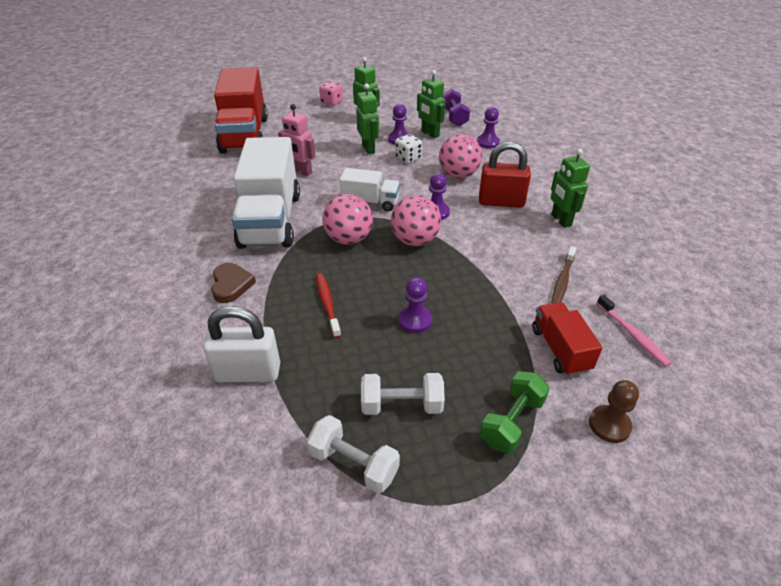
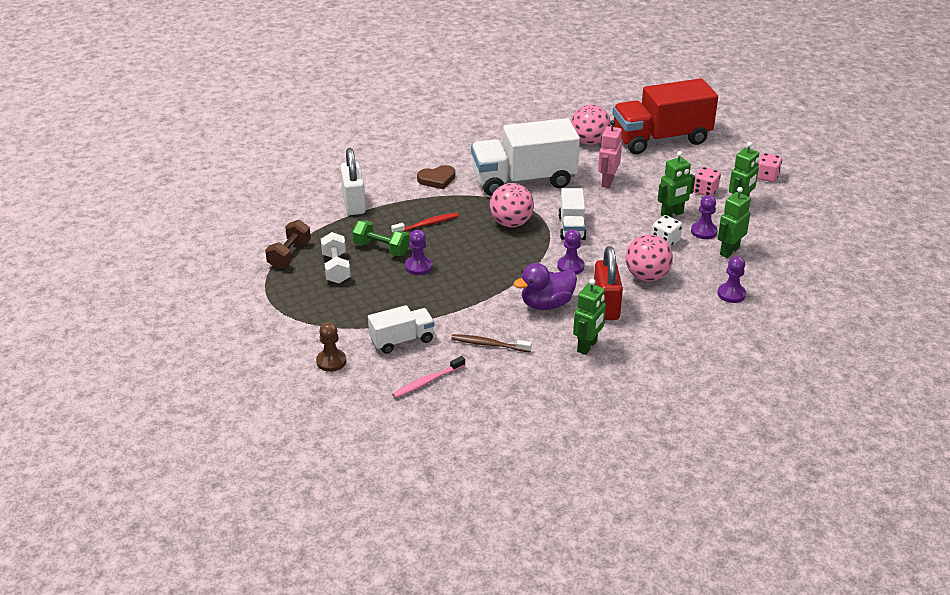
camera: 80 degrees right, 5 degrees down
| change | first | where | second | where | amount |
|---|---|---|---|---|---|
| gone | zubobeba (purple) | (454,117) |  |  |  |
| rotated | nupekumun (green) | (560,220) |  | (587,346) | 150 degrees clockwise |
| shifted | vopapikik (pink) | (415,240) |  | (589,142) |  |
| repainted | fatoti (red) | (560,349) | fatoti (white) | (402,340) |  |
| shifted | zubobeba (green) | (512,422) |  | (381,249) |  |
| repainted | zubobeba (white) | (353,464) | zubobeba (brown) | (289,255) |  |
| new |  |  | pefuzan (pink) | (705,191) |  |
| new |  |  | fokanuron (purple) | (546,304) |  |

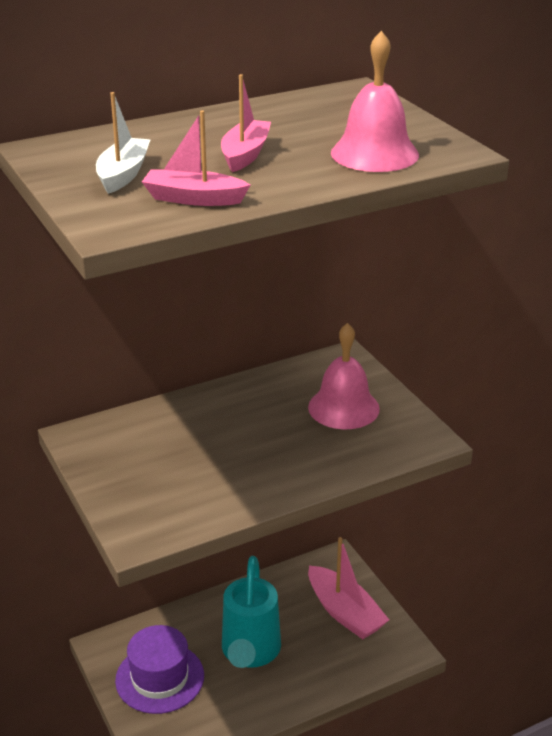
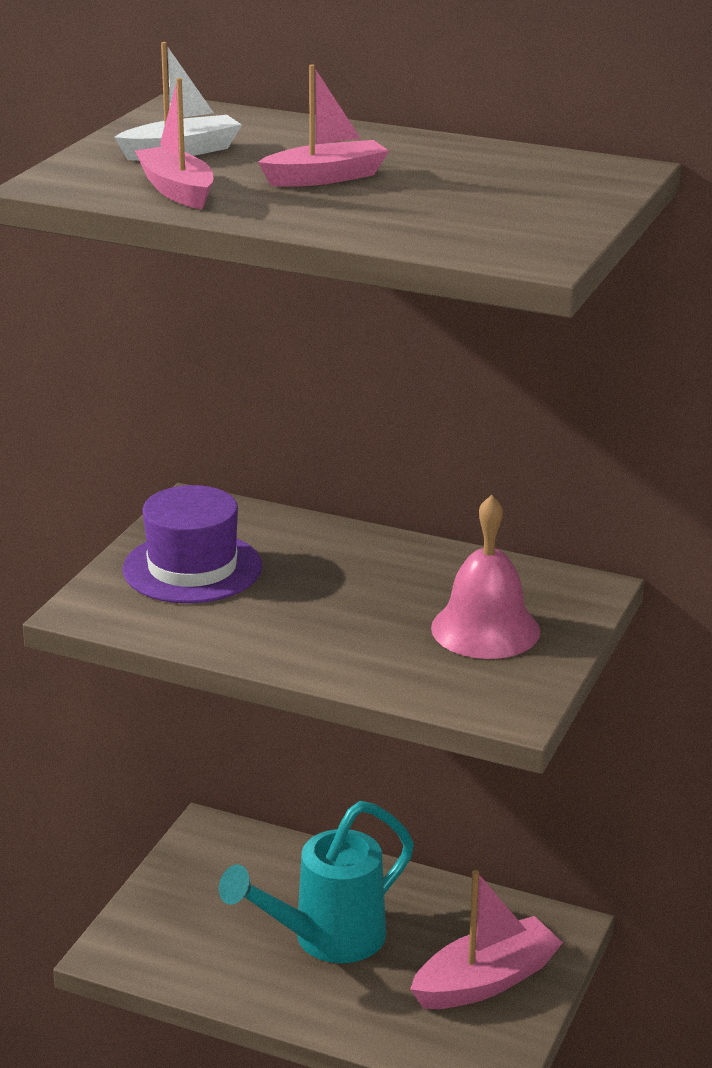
camera: 50 degrees right, 5 degrees down
| change | first | where | second | where | amount |
|---|---|---|---|---|---|
| gone | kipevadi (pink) | (374,153) |  |  |  |
| rotated | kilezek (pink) | (344,612) |  | (485,981) | 135 degrees counterclockwise |
| shifted | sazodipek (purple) | (160,678) |  | (192,568) |  |

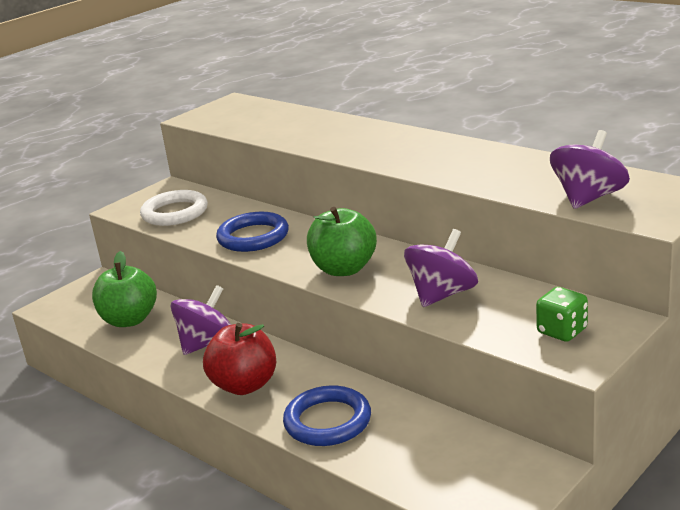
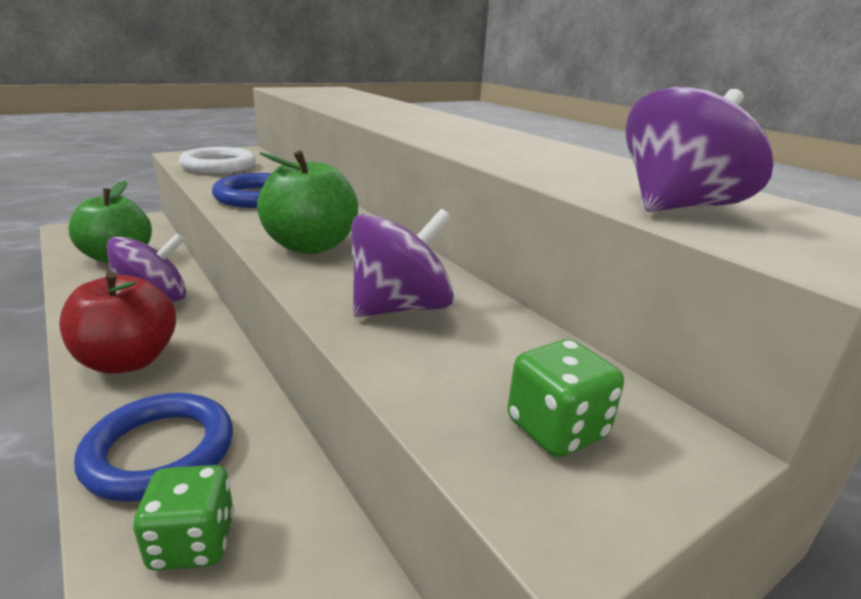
camera: 10 degrees right, 0 degrees up
| change | first | where | second | where | amount |
|---|---|---|---|---|---|
| new |  |  | pefuzan (green) | (193,542) |  |

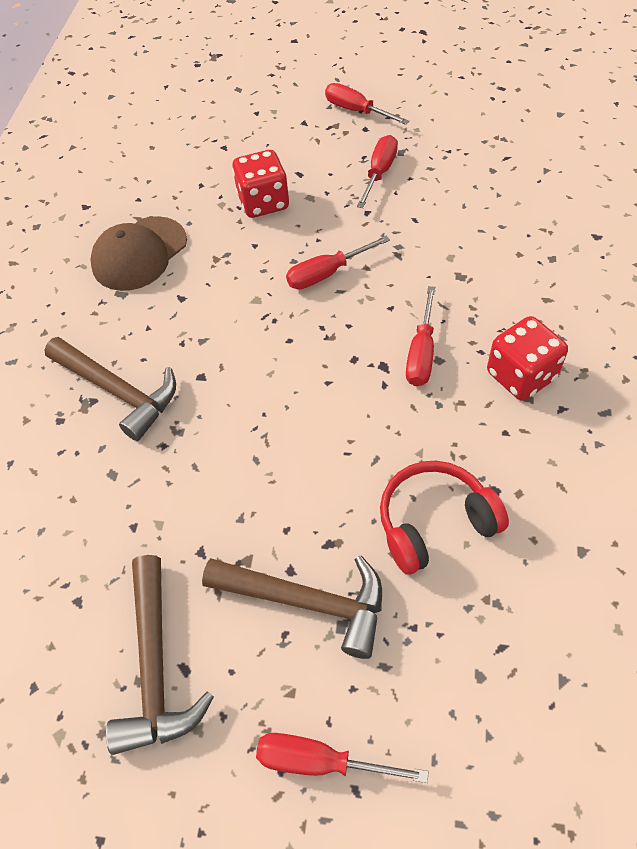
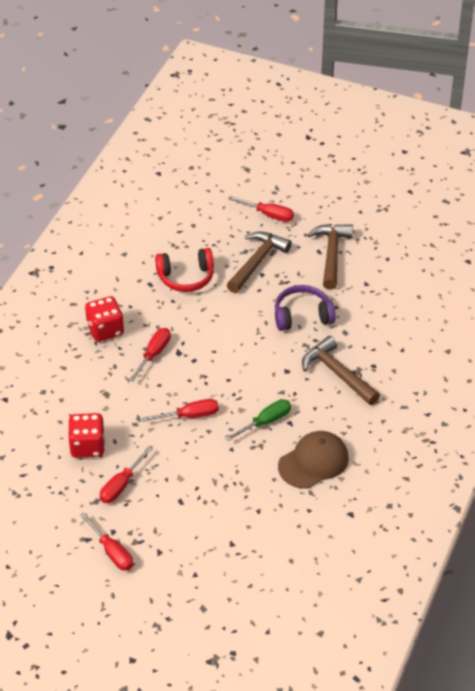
camera: 170 degrees left, 10 degrees down
| change | first | where | second | where | amount |
|---|---|---|---|---|---|
| shifted | pefuzan (red) | (263,203) |  | (87,446) |  |
| rotated | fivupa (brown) | (308,602) |  | (257,262) | 90 degrees clockwise |
| new |  |  | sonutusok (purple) | (302,316) |  |
| new |  |  | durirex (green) | (266,422) |  |

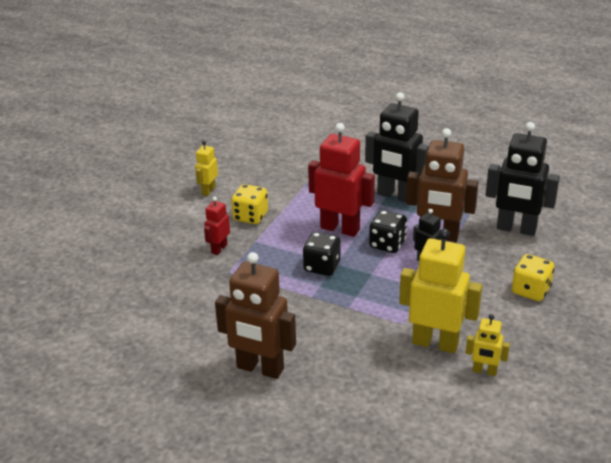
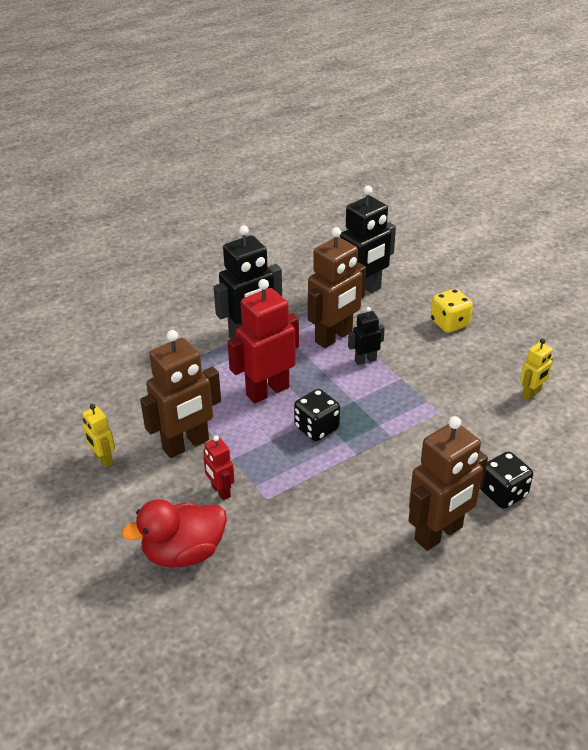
camera: 60 degrees left, 5 degrees up
| change | first | where | second | where | amount |
|---|---|---|---|---|---|
| swapped | pefuzan (yellow) | (250,216) | nupekumun (brown) | (186,445) |  |
| shifted | pefuzan (black) | (387,244) |  | (503,493) |  |
| gone | nupekumun (yellow) | (435,343) |  |  |  |
| new |  |  | fokanuron (red) | (184,552) |  |

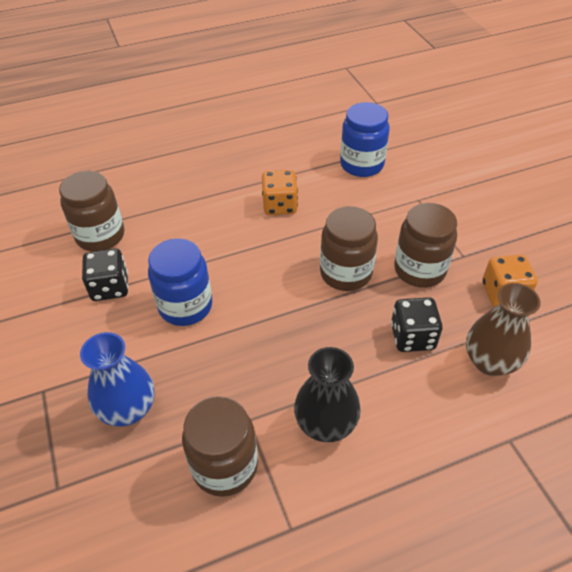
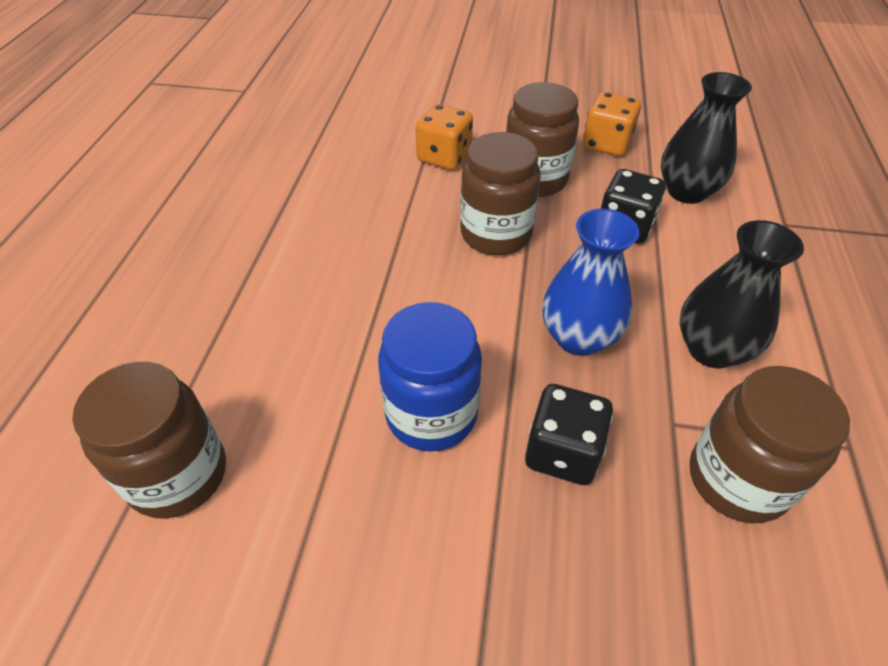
camera: 60 degrees left, 0 degrees up
| change | first | where | second | where | amount |
|---|---|---|---|---|---|
| gone | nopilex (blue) | (361,164) |  |  |  |
| shifted | pefuzan (orange) | (280,205) |  | (444,157) |  |
| shifted | pefuzan (black) | (110,287) |  | (562,452) |  |
| repainted | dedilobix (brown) | (489,361) | dedilobix (black) | (686,192) |  |
| shifted | dedilobix (blue) | (128,409) |  | (578,337) |  |

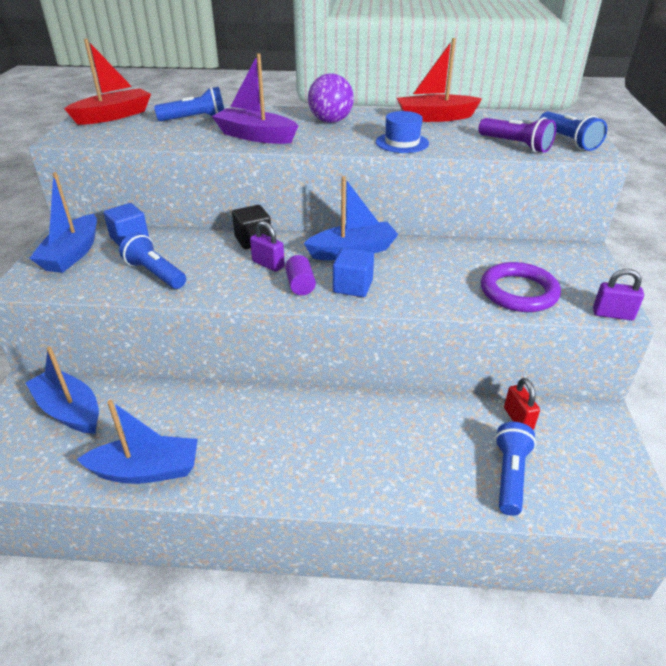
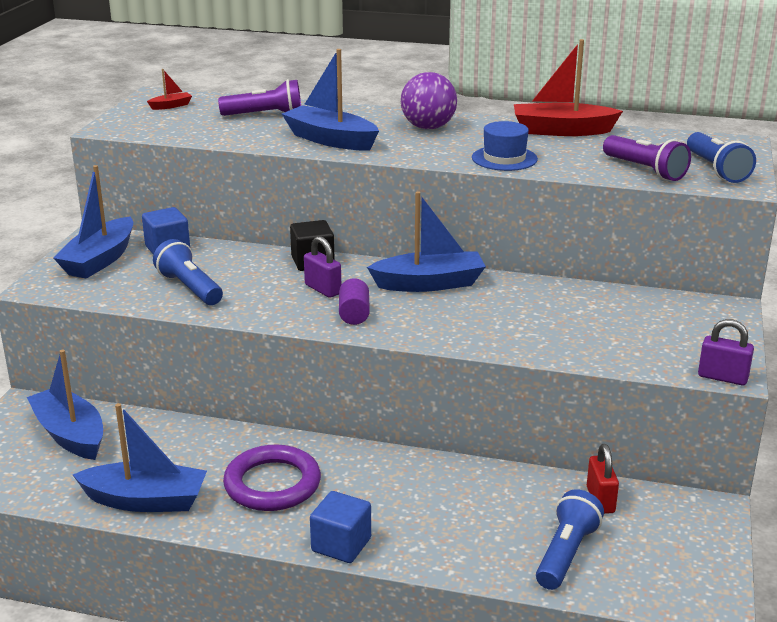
camera: 10 degrees right, 10 degrees down
| change | first | where | second | where | amount |
|---|---|---|---|---|---|
| scaled | kilezek (red) | (114,116) |  | (171,106) | x0.45 |
| repainted | kilezek (purple) | (255,136) | kilezek (blue) | (330,140) |  |
| repainted | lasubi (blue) | (195,119) | lasubi (purple) | (265,115) |  |
| shifted | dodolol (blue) | (353,286) |  | (341,545) |  |
| shifted | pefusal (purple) | (518,292) |  | (272,484) |  |

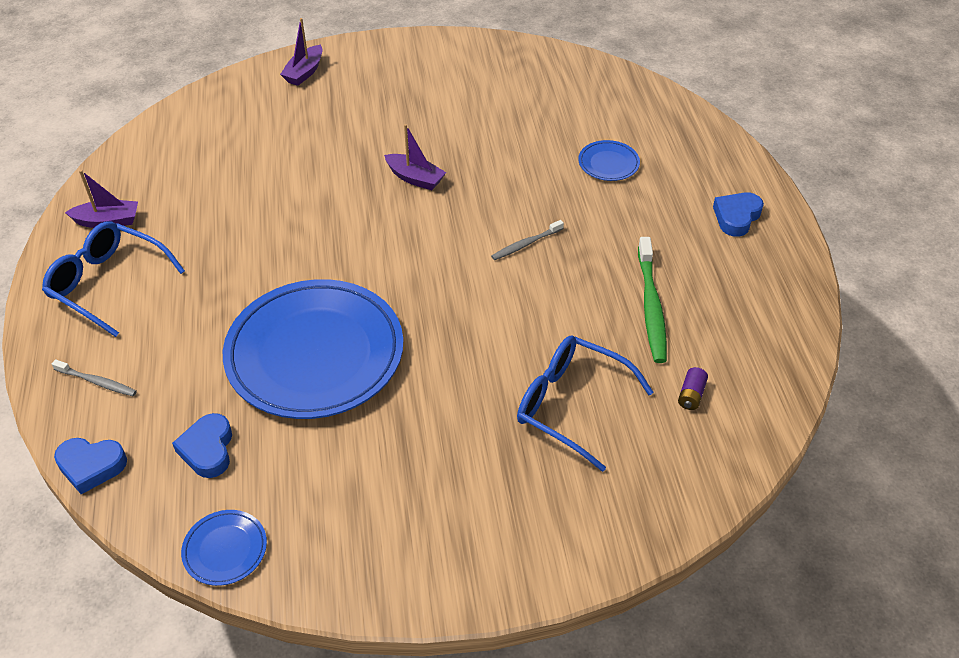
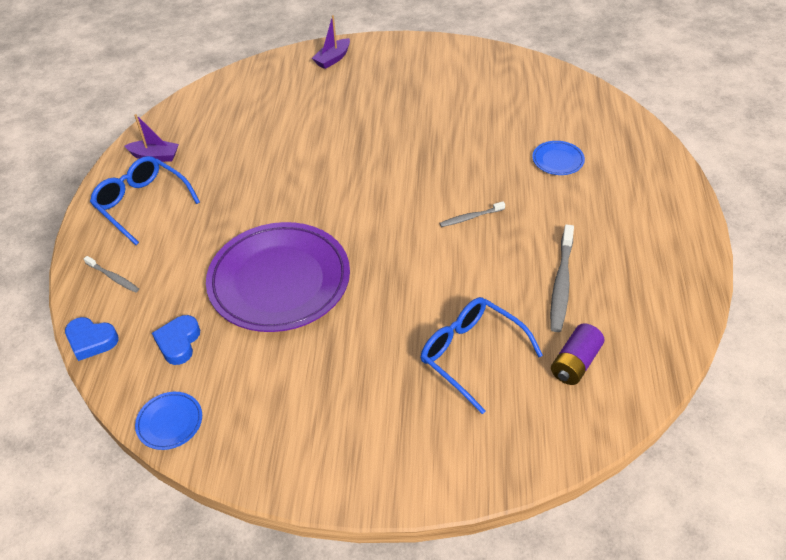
camera: 15 degrees right, 0 degrees up
| change | first | where | second | where | amount |
|---|---|---|---|---|---|
| gone | kilezek (purple) | (415,178) |  |  |  |
| gone | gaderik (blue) | (736,217) |  |  |  |
| repainted | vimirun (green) | (651,307) | vimirun (grey) | (561,284) |  |
| repainted | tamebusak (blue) | (315,354) | tamebusak (purple) | (279,281) |  |
| scaled | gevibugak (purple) | (691,395) |  | (575,363) | x1.71 |

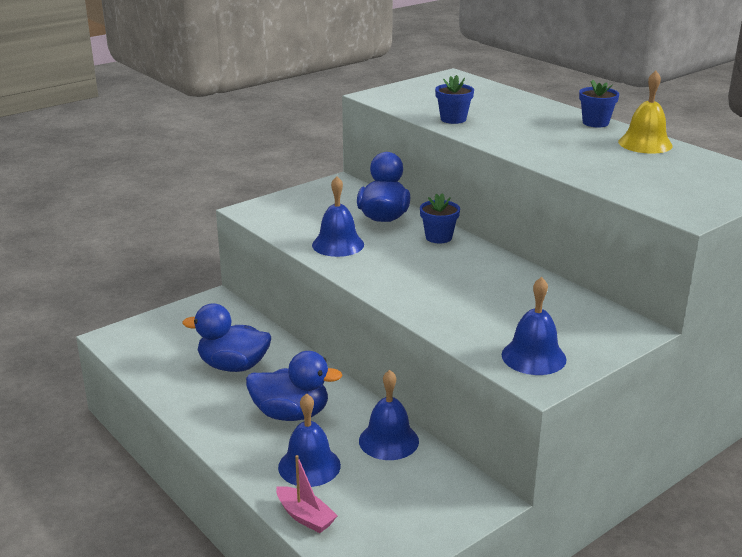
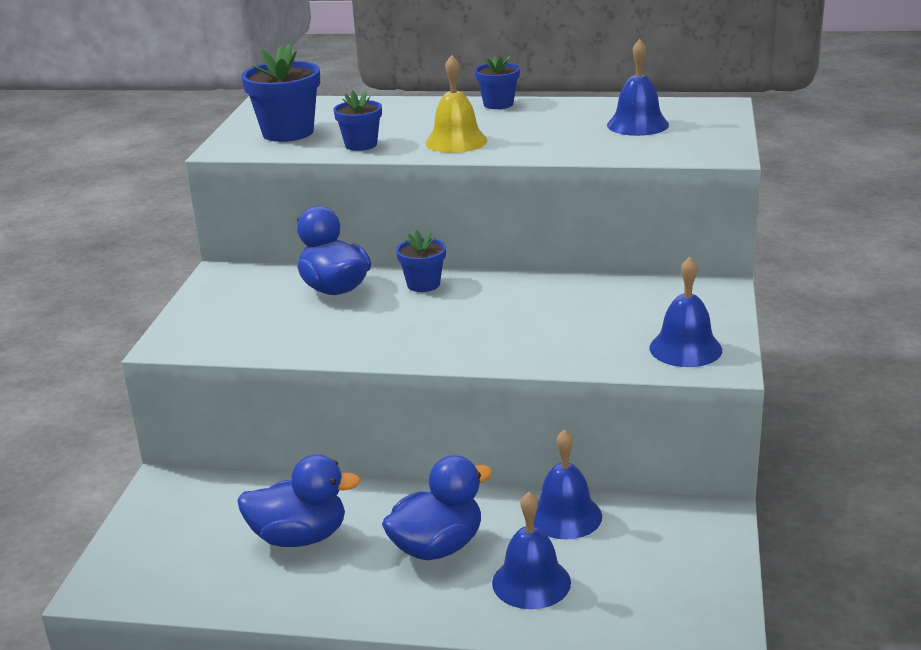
camera: 40 degrees left, 0 degrees up
| change | first | where | second | where | amount |
|---|---|---|---|---|---|
| shifted | kipevadi (yellow) | (645,143) |  | (456,141) |  |
| shifted | kipevadi (blue) | (338,244) |  | (637,125) |  |
| rotated | fokanuron (blue) | (233,366) |  | (300,537) | 150 degrees counterclockwise |
| gone | kilezek (pink) | (305,517) |  |  |  |
| new |  |  | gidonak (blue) | (288,132) |  |

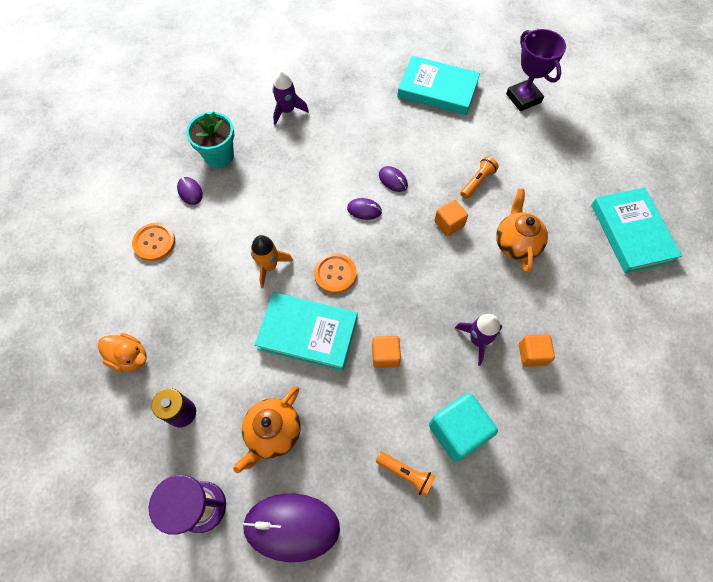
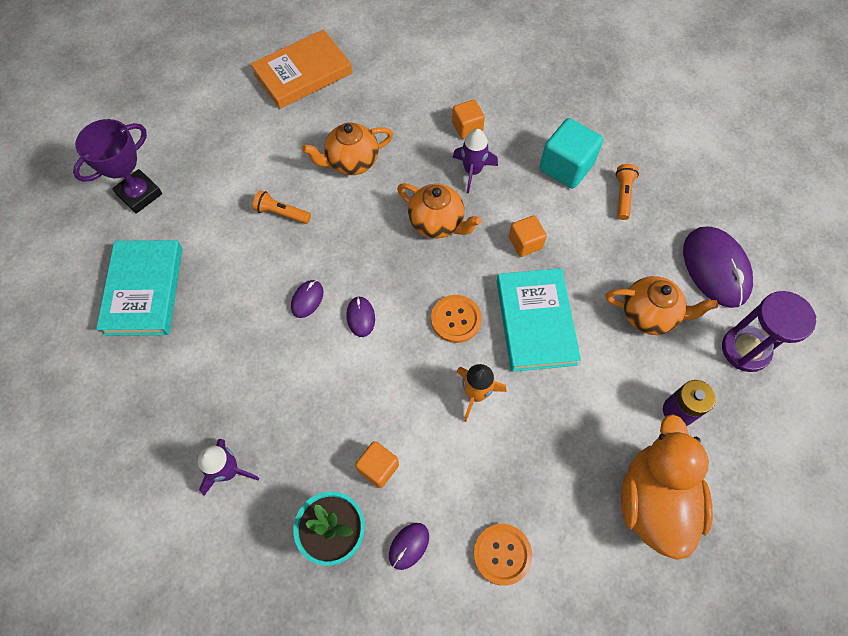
camera: 110 degrees left, 0 degrees up
| change | first | where | second | where | amount |
|---|---|---|---|---|---|
| repainted | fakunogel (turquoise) | (631,232) | fakunogel (orange) | (303,73) |  |
| shifted | dodolol (orange) | (449,224) |  | (378,467) |  |
| scaled | fokanuron (orange) | (130,357) |  | (653,500) | x1.84 |
| new |  |  | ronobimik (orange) | (437,223) |  |

